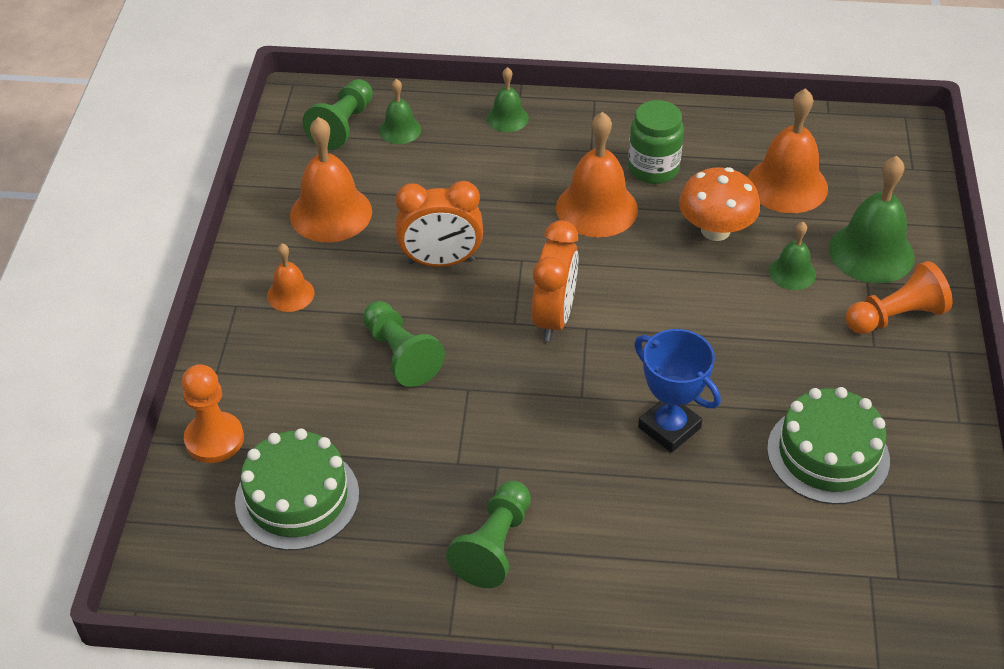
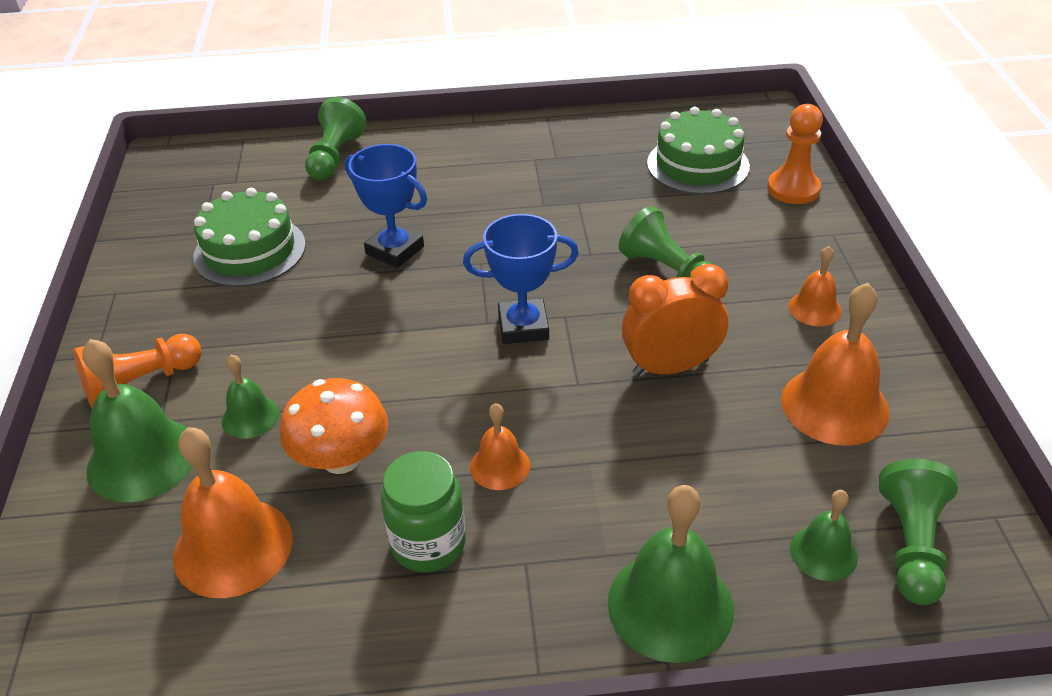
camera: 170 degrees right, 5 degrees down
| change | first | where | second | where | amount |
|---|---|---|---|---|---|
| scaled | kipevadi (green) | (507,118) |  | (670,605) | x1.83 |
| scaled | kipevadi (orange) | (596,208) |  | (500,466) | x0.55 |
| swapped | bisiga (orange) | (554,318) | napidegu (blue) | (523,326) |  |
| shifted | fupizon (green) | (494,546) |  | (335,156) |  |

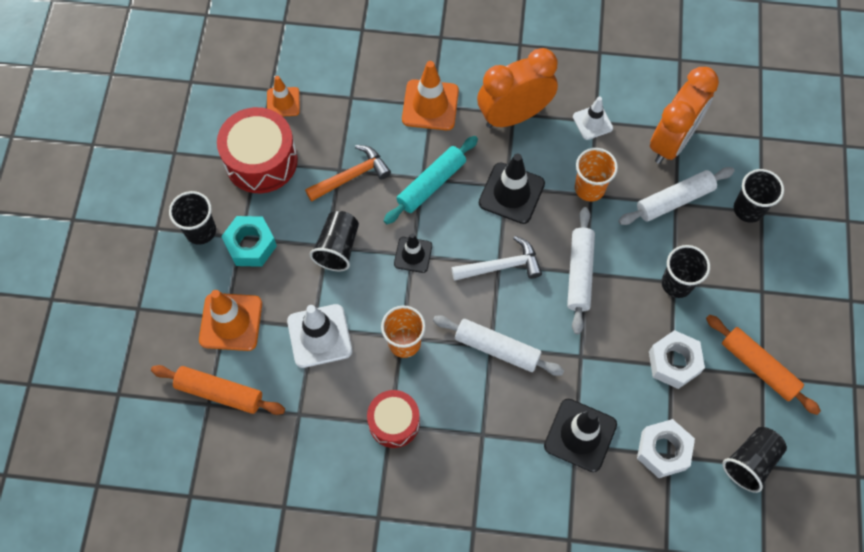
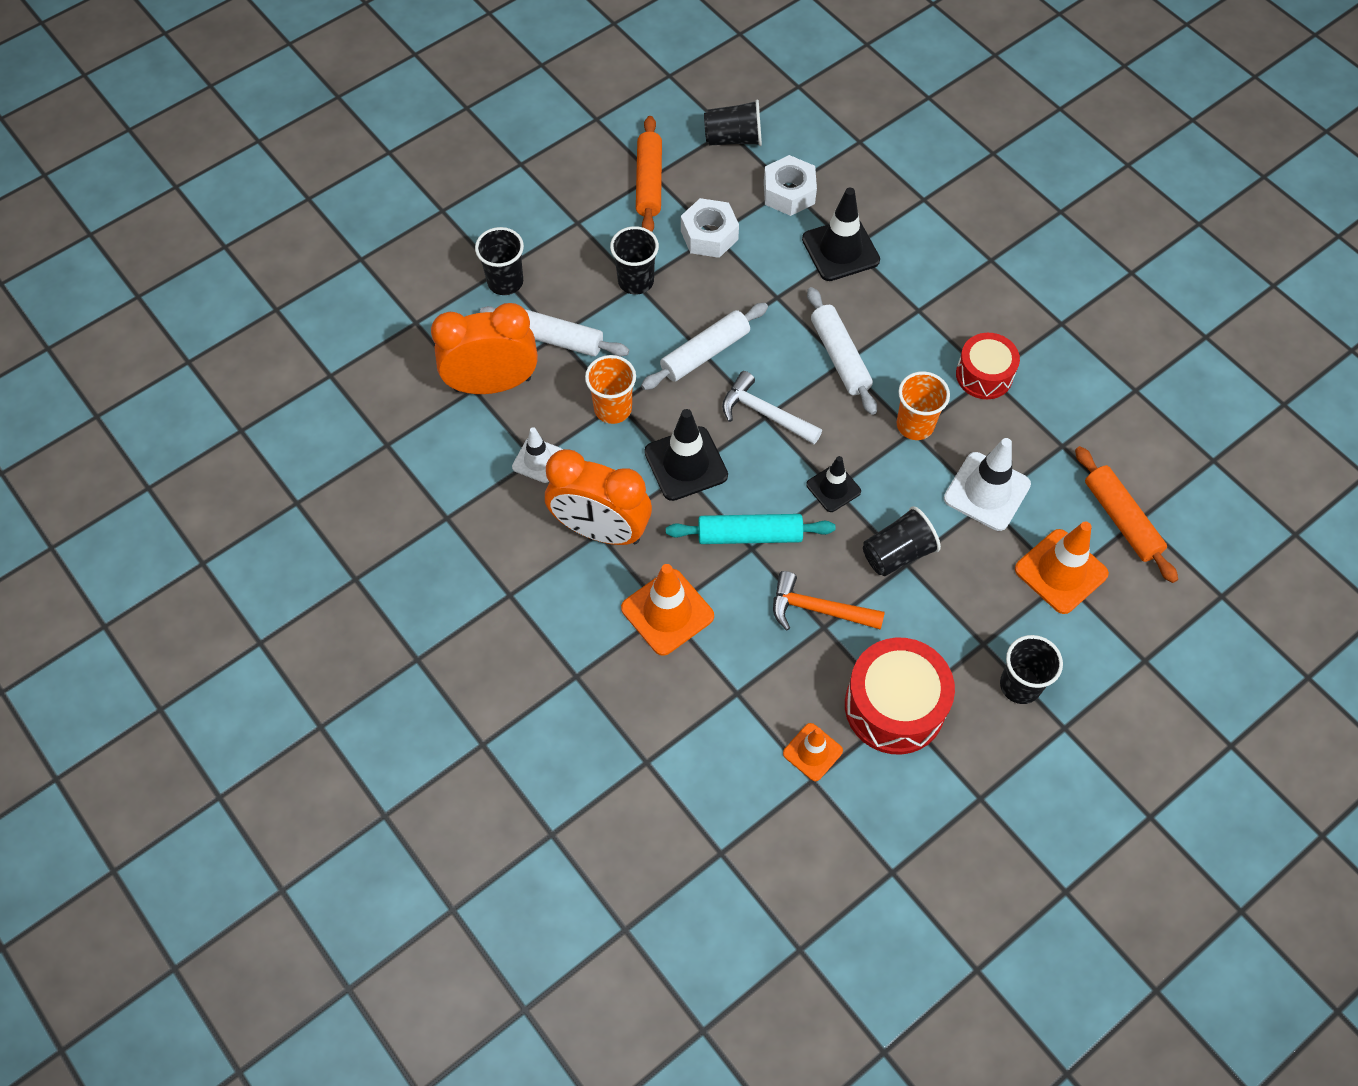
camera: 135 degrees left, 5 degrees down
| change | first | where | second | where | amount |
|---|---|---|---|---|---|
| gone | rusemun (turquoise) | (251,245) |  |  |  |

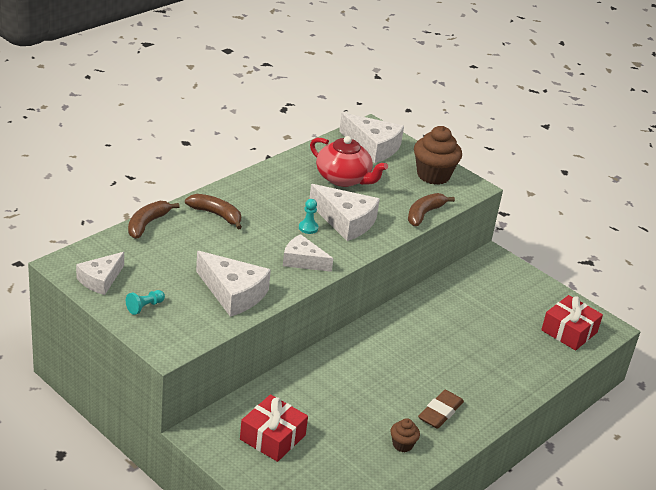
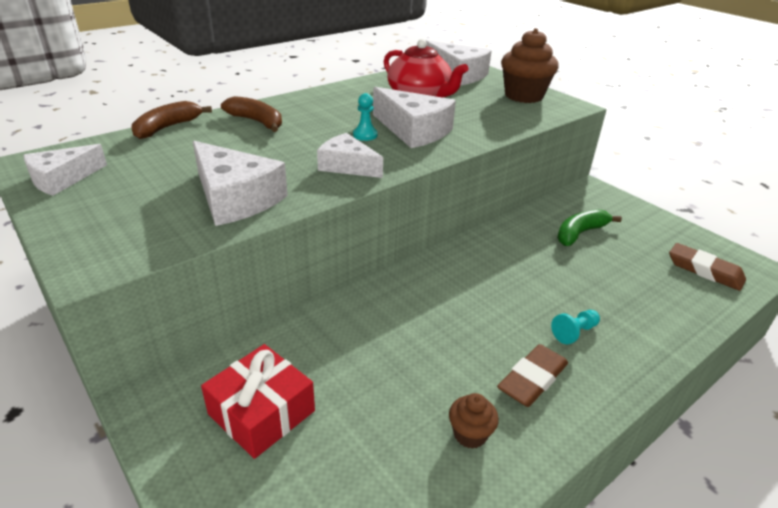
camera: 10 degrees right, 0 degrees up
| change | first | where | second | where | amount |
|---|---|---|---|---|---|
| gone | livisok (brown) | (424,214) |  |  |  |
| shifted | fupizon (turquoise) | (144,307) |  | (574,332) |  |
| swapped | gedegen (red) | (569,331) | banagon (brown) | (704,270) |  |
| new |  |  | livisok (green) | (580,233) |  |

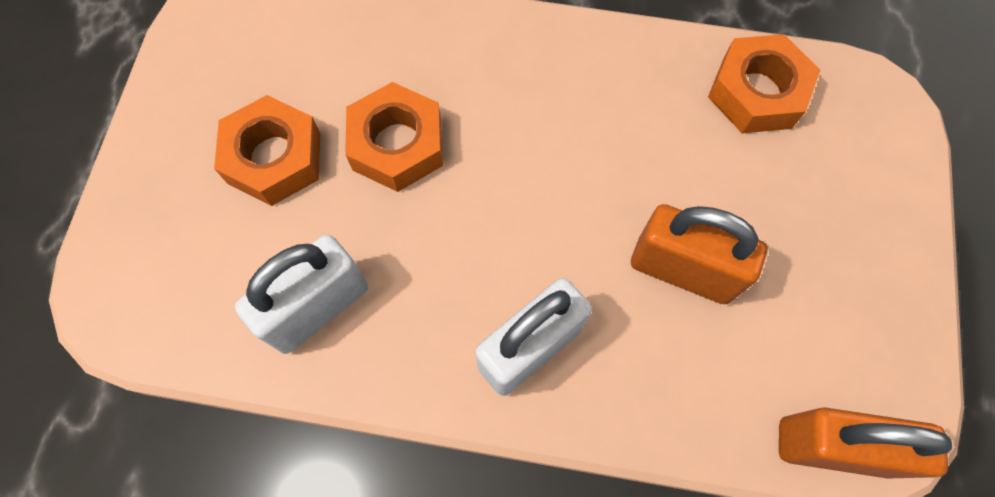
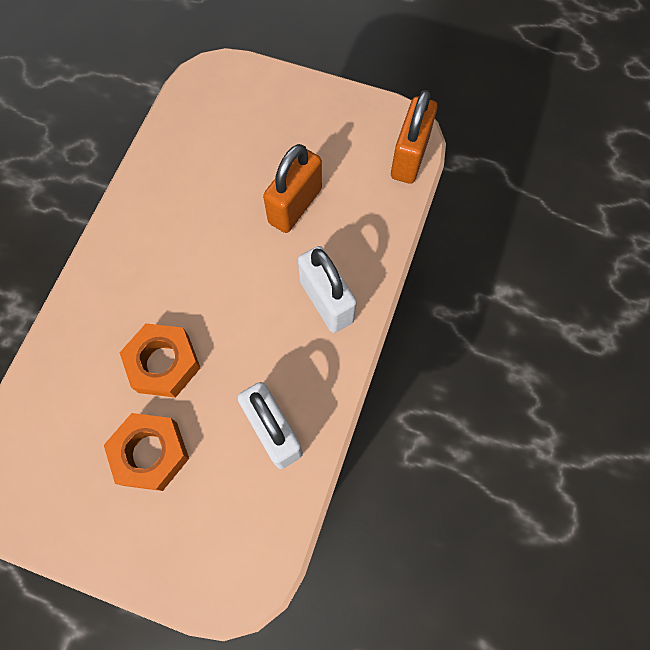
camera: 80 degrees left, 0 degrees up
| change | first | where | second | where | amount |
|---|---|---|---|---|---|
| gone | rusemun (orange) | (756,92) |  |  |  |

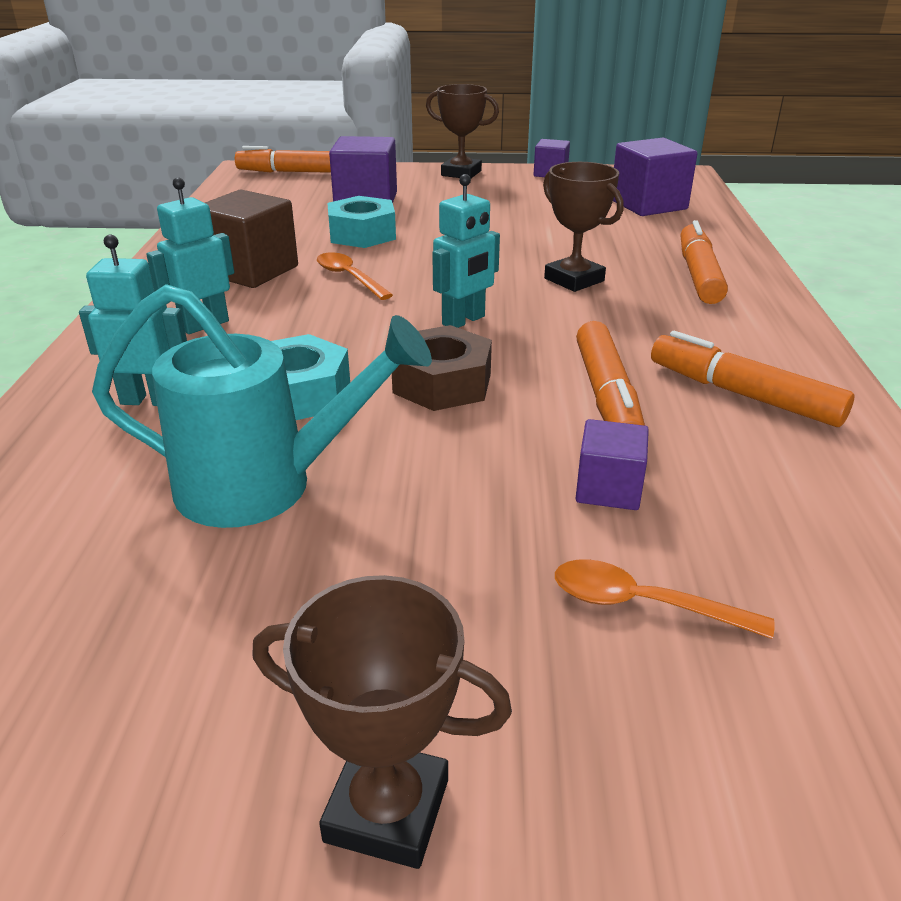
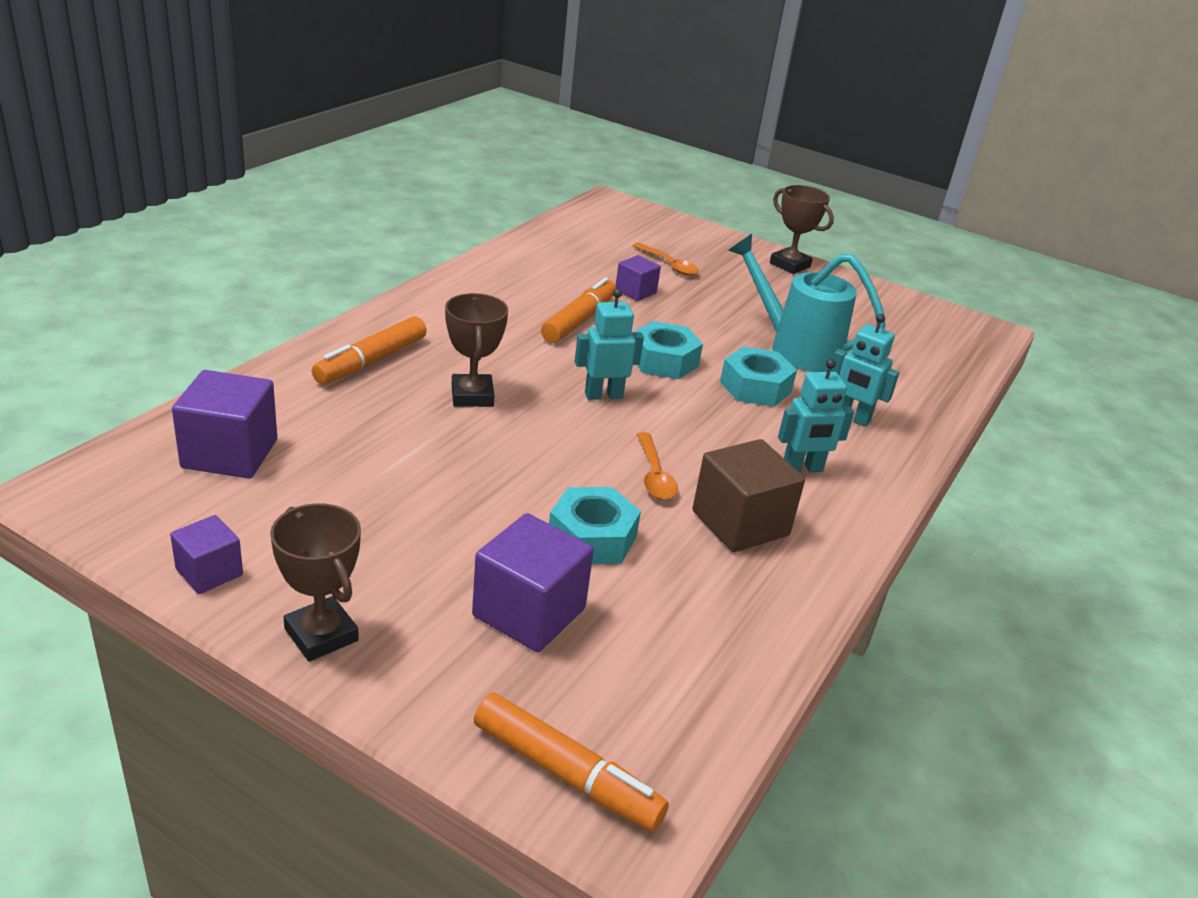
camera: 155 degrees left, 0 degrees up
| change | first | where | second | where | amount |
|---|---|---|---|---|---|
| repainted | rusemun (brown) | (442,383) | rusemun (turquoise) | (663,361) |  |
| gone | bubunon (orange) | (743,394) |  |  |  |

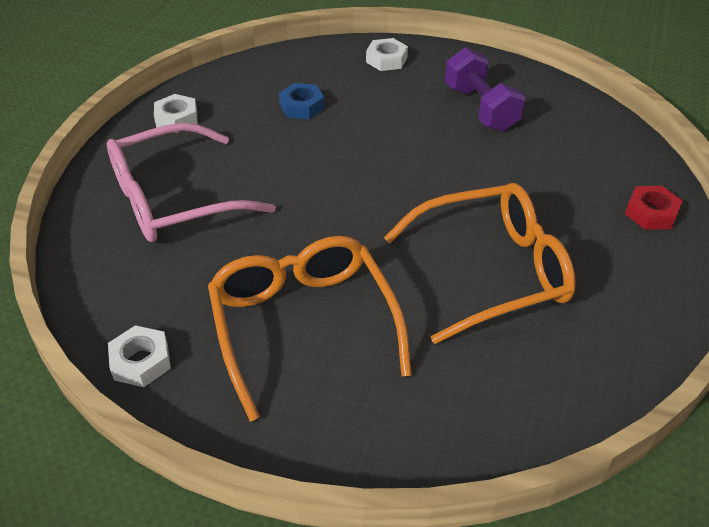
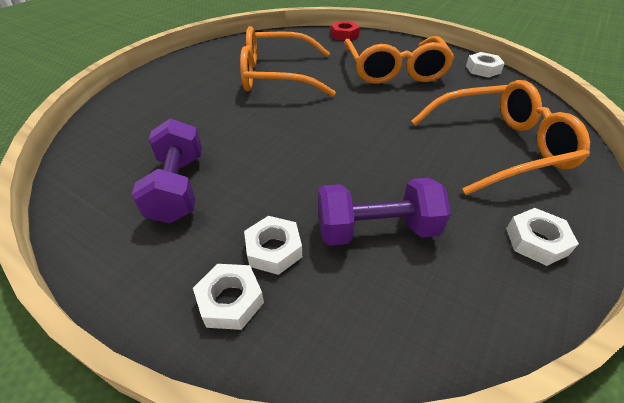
camera: 165 degrees left, 0 degrees up
| change | first | where | second | where | amount |
|---|---|---|---|---|---|
| swapped | rusemun (blue) | (302,106) | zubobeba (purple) | (376,230) |  |
| repainted | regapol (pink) | (173,199) | regapol (orange) | (499,147) |  |
| shifted | rusemun (red) | (651,213) |  | (344,35) |  |
| new |  |  | rusemun (white) | (274,249) |  |

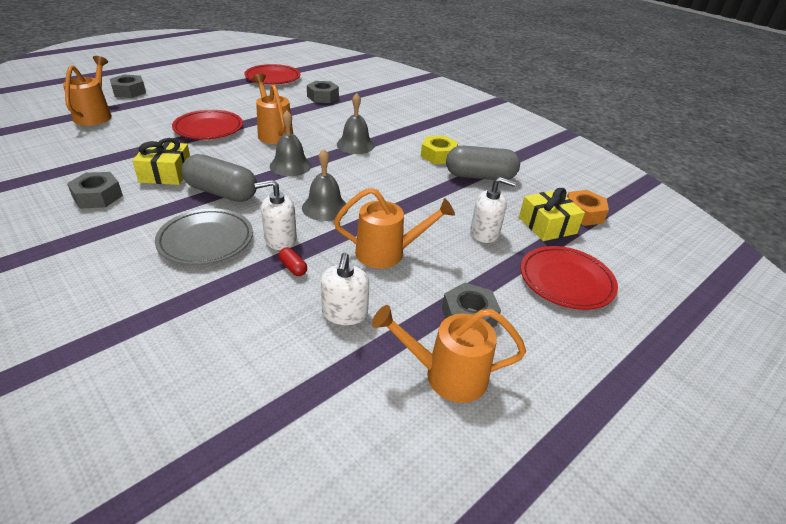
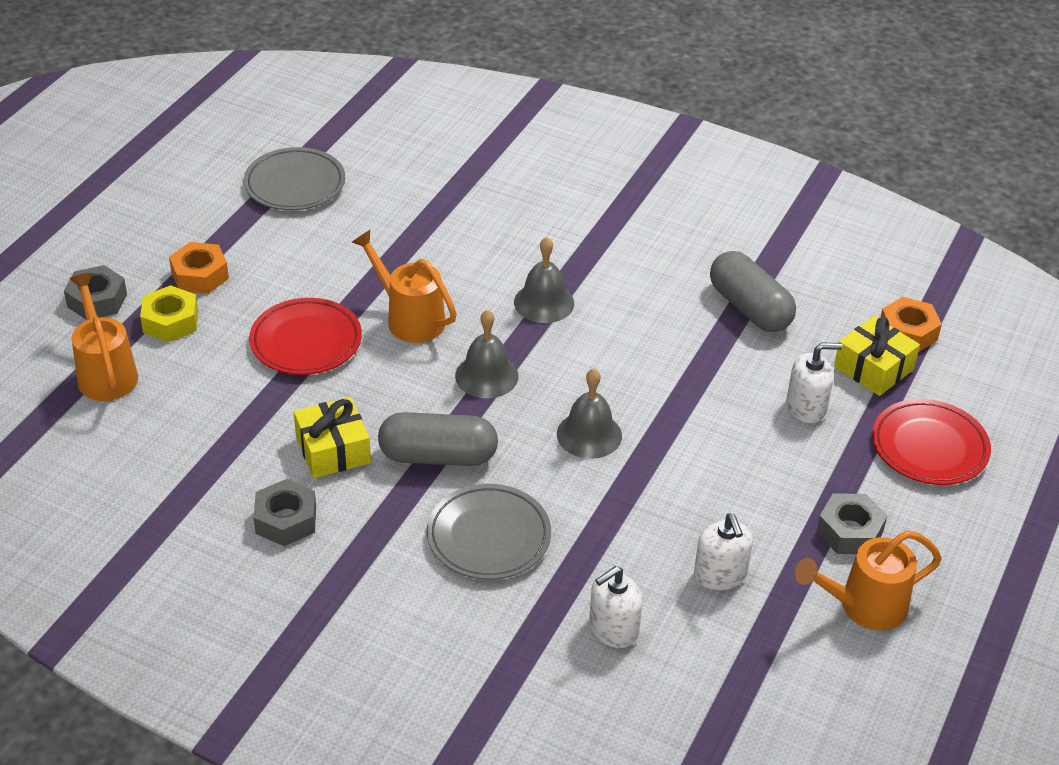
camera: 20 degrees left, 5 degrees up
| change | first | where | second | where | amount |
|---|---|---|---|---|---|
| repainted | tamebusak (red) | (273,78) | tamebusak (grey) | (295,184) |  |
| gone | rusemun (grey) | (323,97) |  |  |  |
| shifted | rusemun (yellow) | (438,155) |  | (171,321) |  |
| rotated | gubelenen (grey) | (480,176) |  | (749,308) | 75 degrees clockwise |
| shifted | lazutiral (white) | (280,239) |  | (613,628) |  |
| gone | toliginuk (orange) | (387,253) |  |  |  |
| gone | gubelenen (red) | (293,268) |  |  |  |
| new |  |  | rusemun (orange) | (200,275) |  |

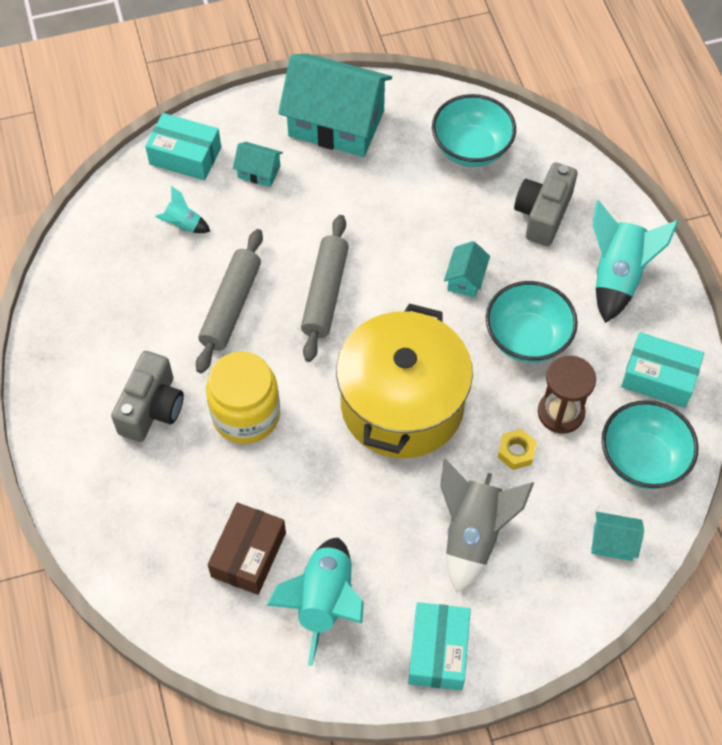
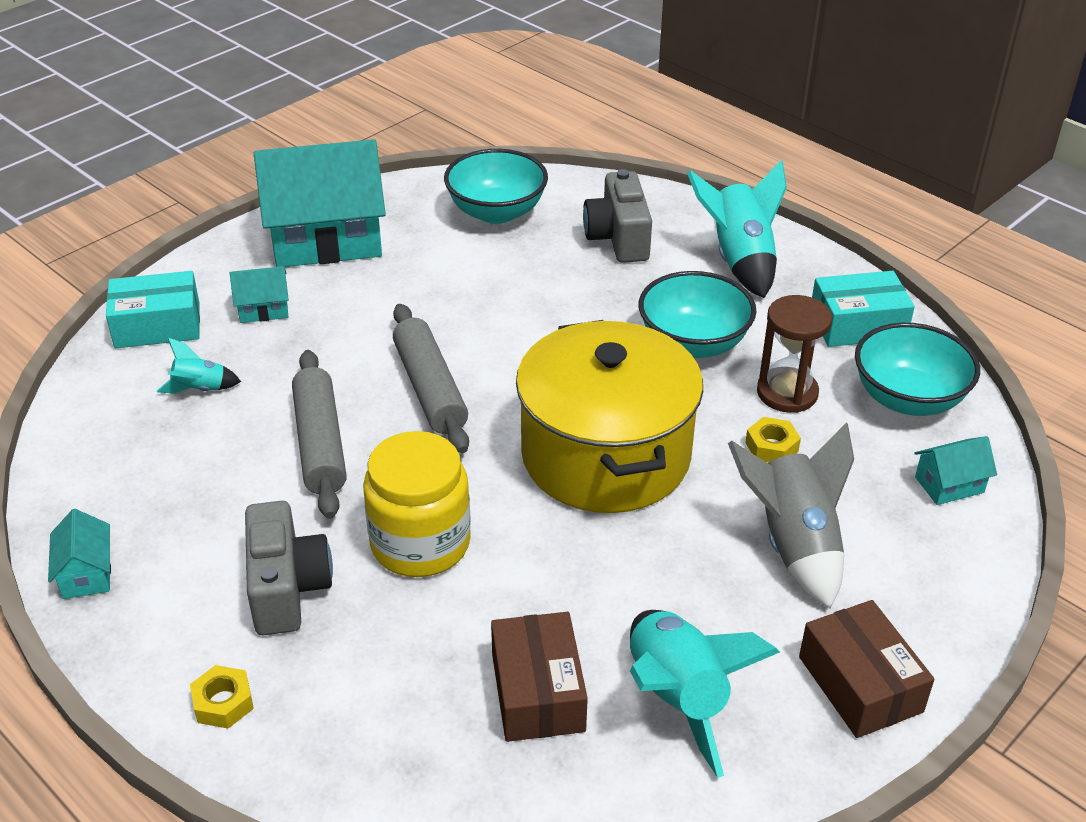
camera: 30 degrees left, 20 degrees down
| change | first | where | second | where | amount |
|---|---|---|---|---|---|
| shifted | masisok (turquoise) | (465,279) |  | (86,573) |  |
| repainted | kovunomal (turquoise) | (438,651) | kovunomal (brown) | (860,684) |  |
| new |  |  | rusemun (yellow) | (223,703) |  |

